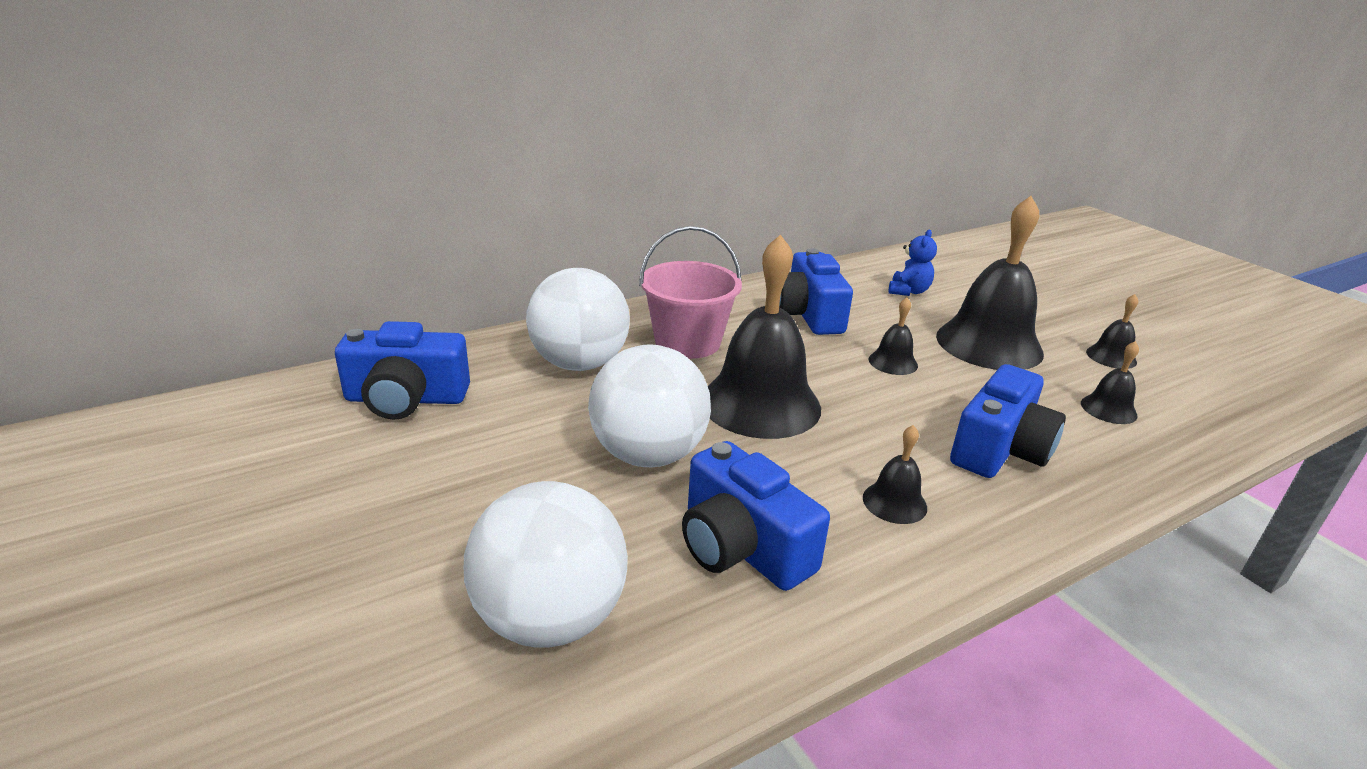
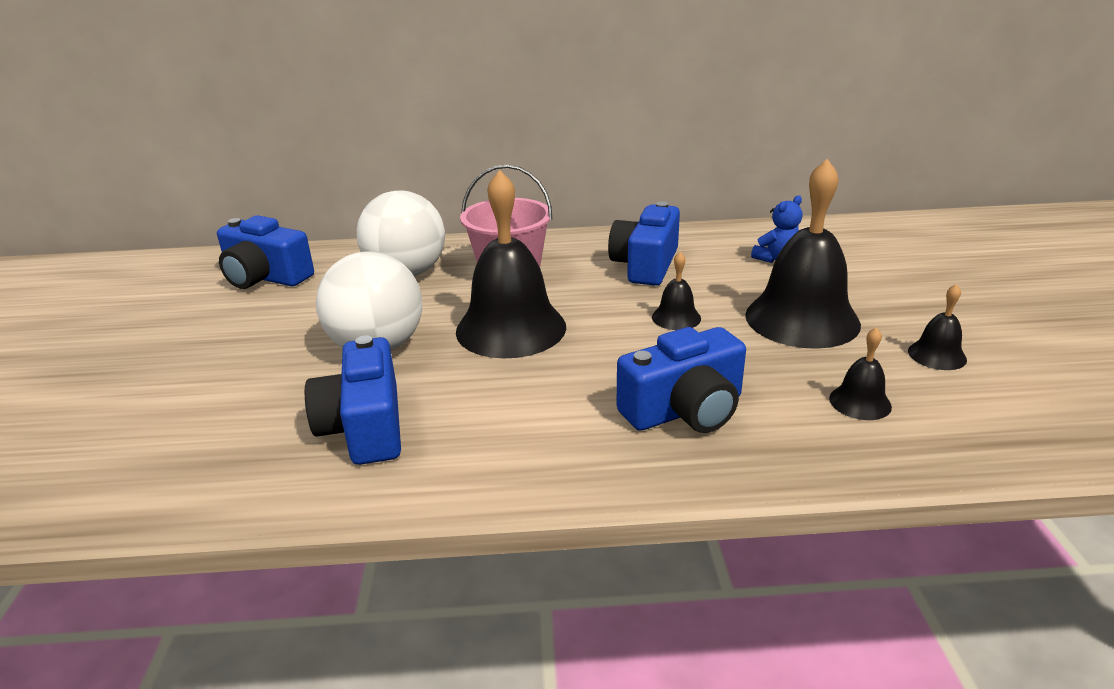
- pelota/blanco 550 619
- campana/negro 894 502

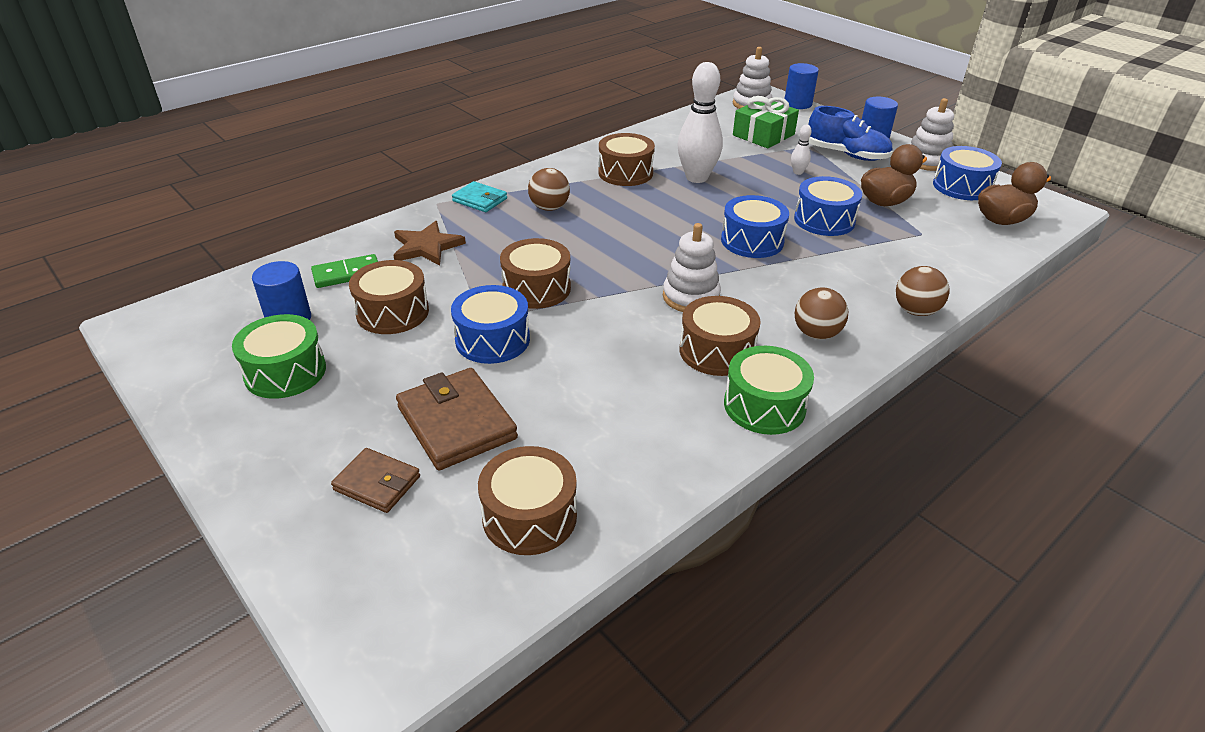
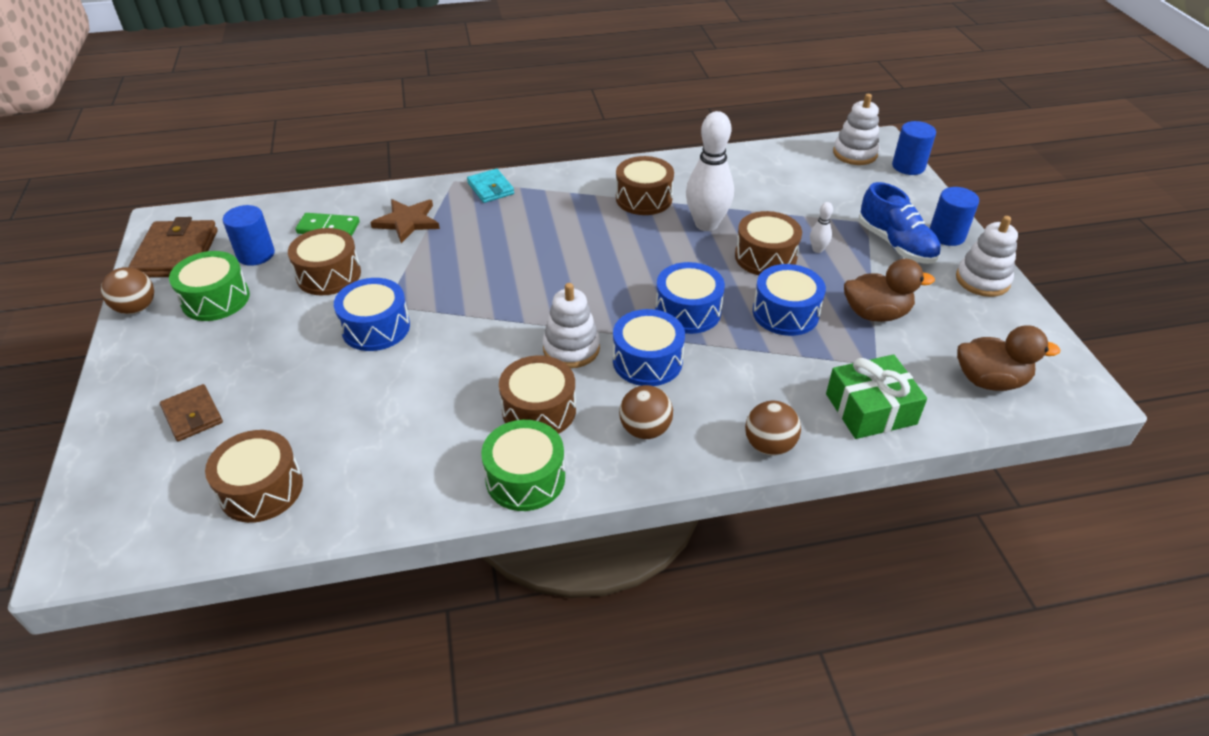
~ pelota/marrón 549 208 to 136 308
~ cartera/marrón 456 423 to 177 253
~ tambor/azul 961 186 to 647 361
~ tambor/marrón 536 288 to 765 257
~ regalo/verde 763 135 to 870 409

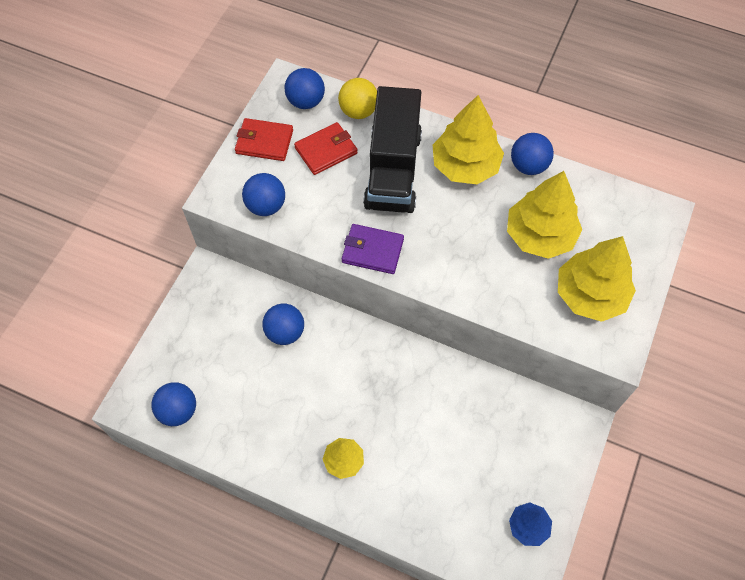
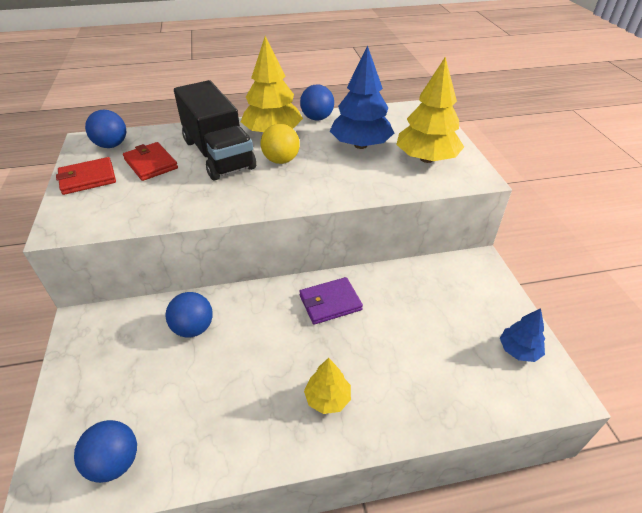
~ cartera/rojo 326 150 = 151 164 60 degrees counterclockwise
~ pelota/amarillo 358 111 to 281 160
~ cartera/morado 372 251 to 330 303
~ árbol/amarillo 540 235 to árbol/azul 360 145
- pelota/azul 266 206

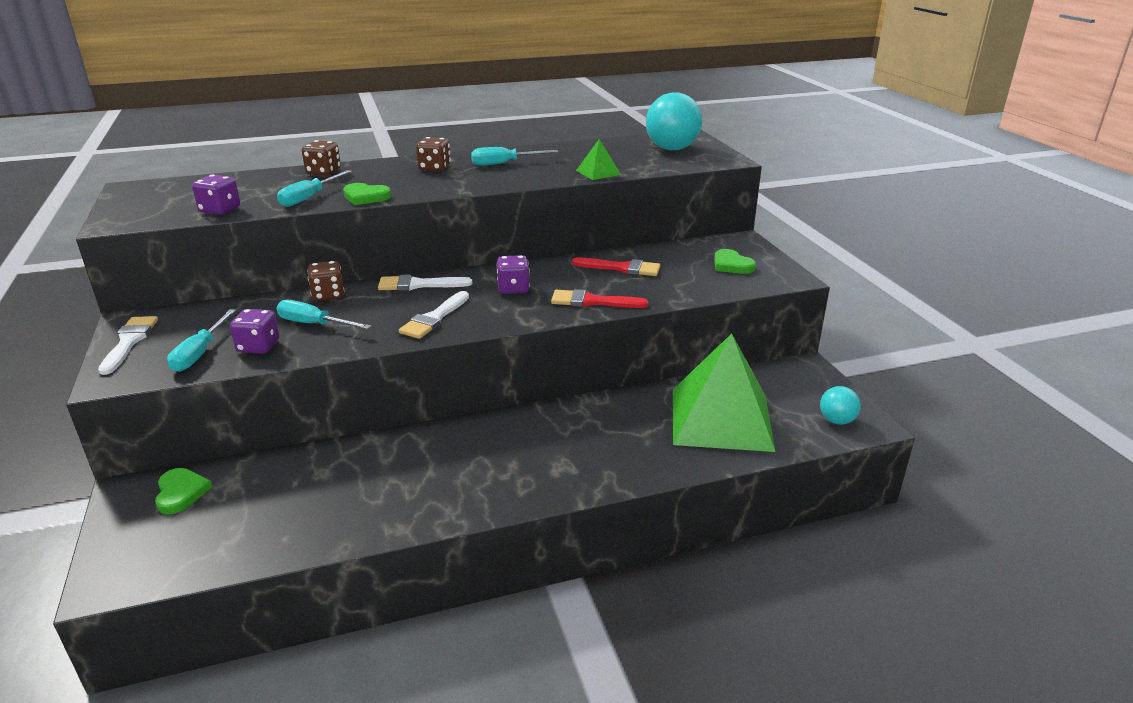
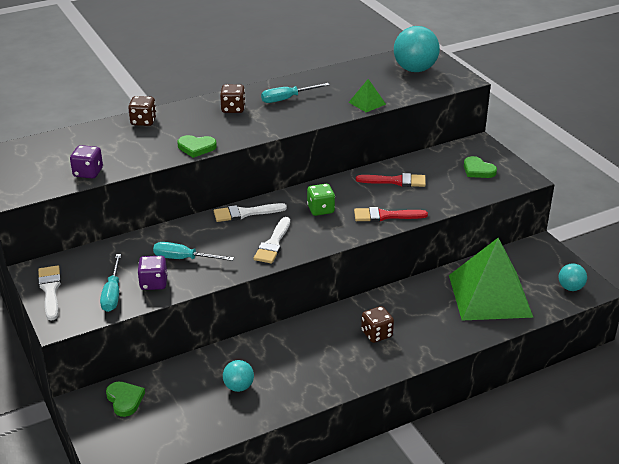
+ pelota/turquesa 238 387
~ dado/morado 513 288 to dado/verde 320 209
~ dado/marrón 328 295 to 376 334
- destornillador/turquesa 309 198

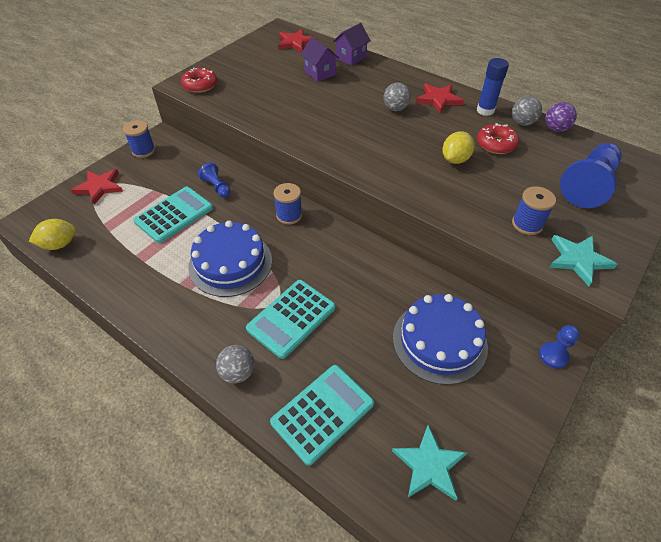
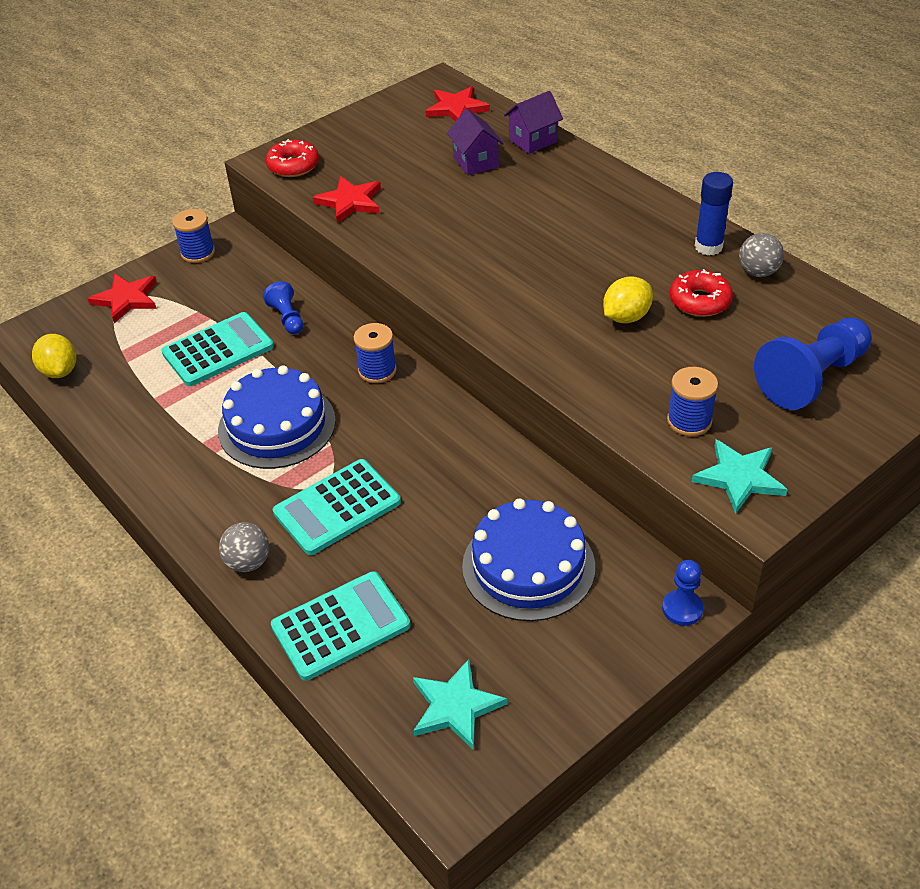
~ limón/amarillo 59 244 = 60 371 75 degrees clockwise
~ estrella/rojo 438 99 to 350 202
- pelota/gris 395 109
- pelota/morado 555 129

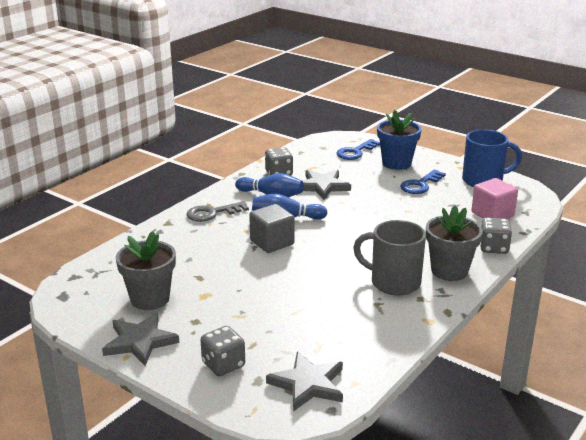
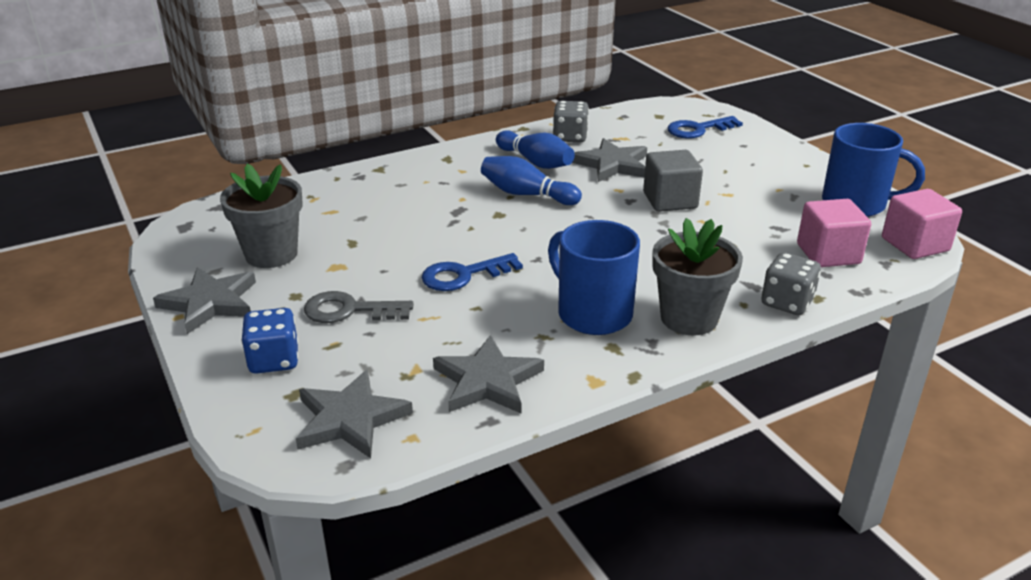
~ dado/gris 223 365 to dado/azul 274 360
~ llave/gris 212 213 to 349 310
~ llave/azul 420 185 to 463 275
+ estrella/gris 487 381
~ taza/gris 393 282 to taza/azul 592 314
~ cubo/gris 272 242 to 670 200
+ cubo/rosa 915 244
- maceta/azul 396 163

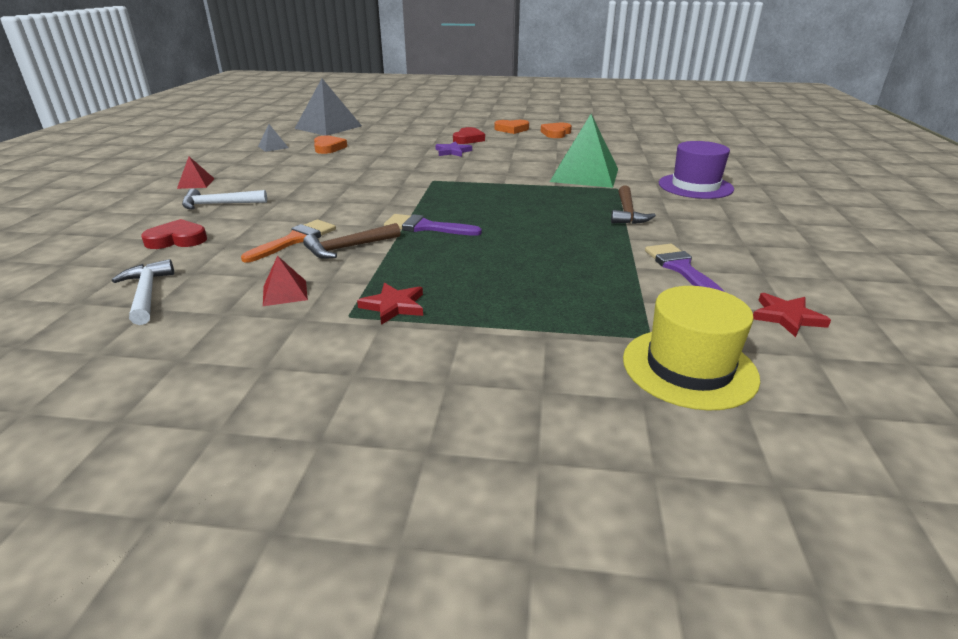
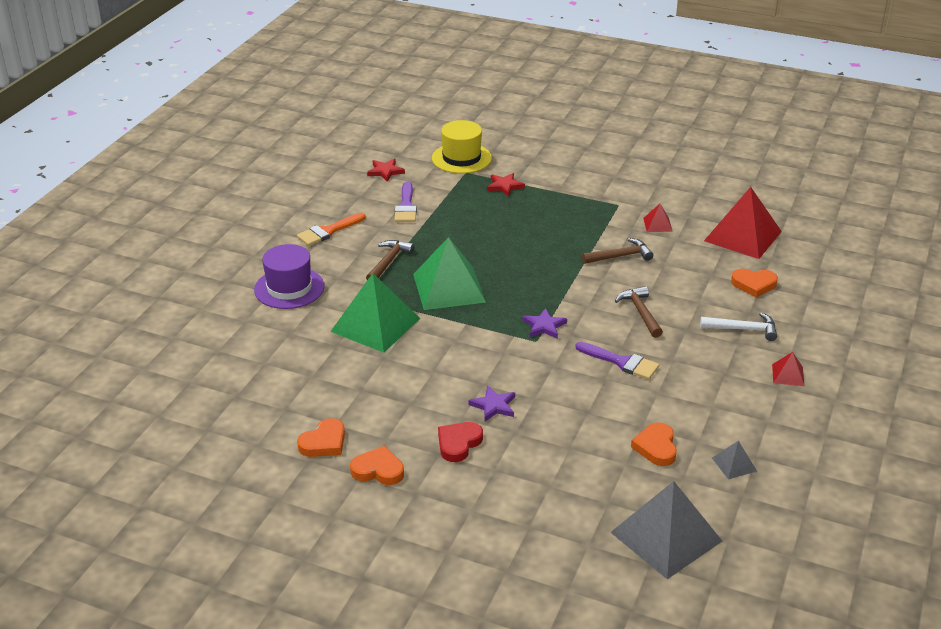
~ pincel/naranja 295 240 to 328 231
+ pirámide/verde 449 288
~ estrella/rojo 394 306 to 505 186
+ estrella/morado 544 326
~ pincel/morado 425 227 to 622 362
+ martillo/marrón 640 312
~ martillo/blanco 147 294 to pirámide/rojo 743 236
~ corazón/rojo 177 239 to corazón/naranja 754 284

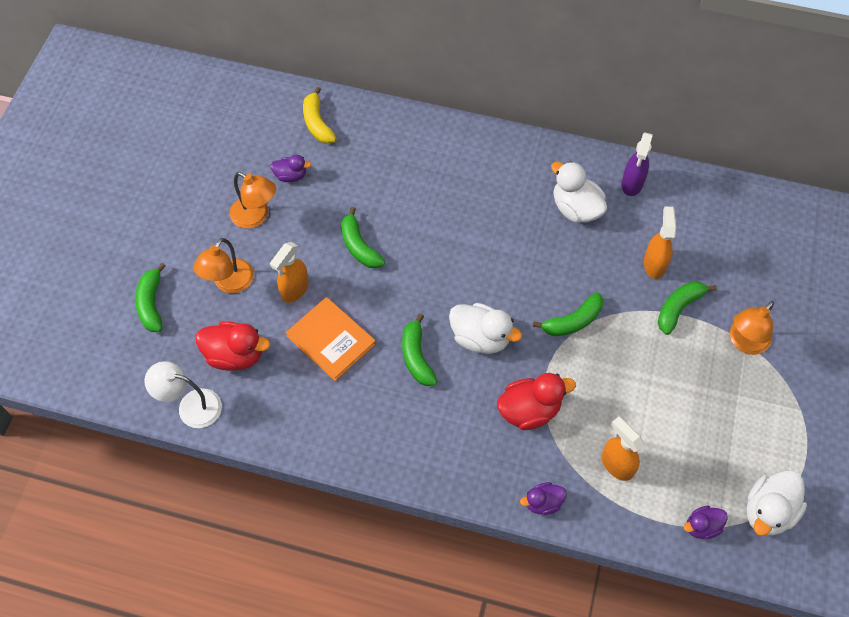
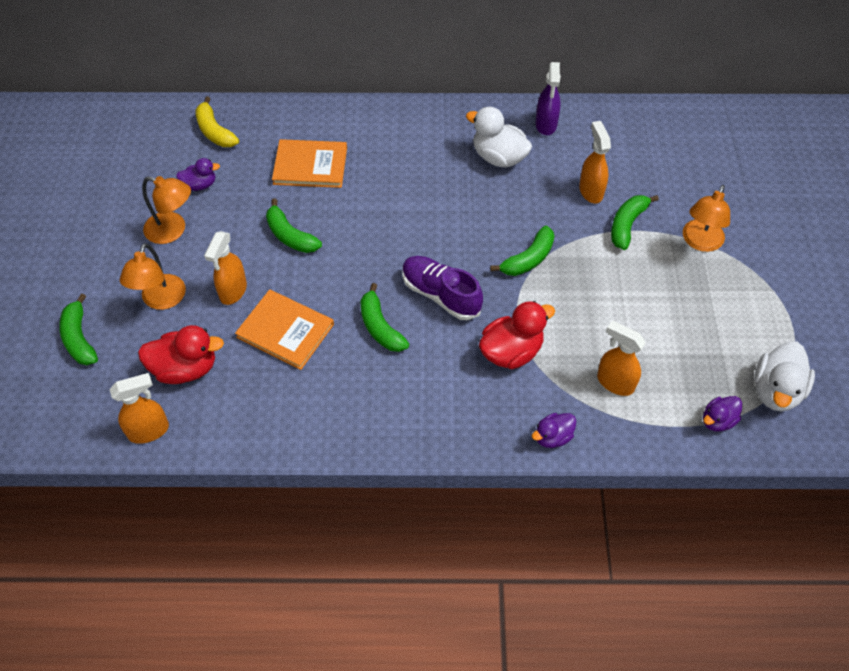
~ lámpara/blanco 191 406 to pulverizador/naranja 149 431
+ libro/naranja 310 166
~ pato/blanco 480 338 to zapato/morado 440 295

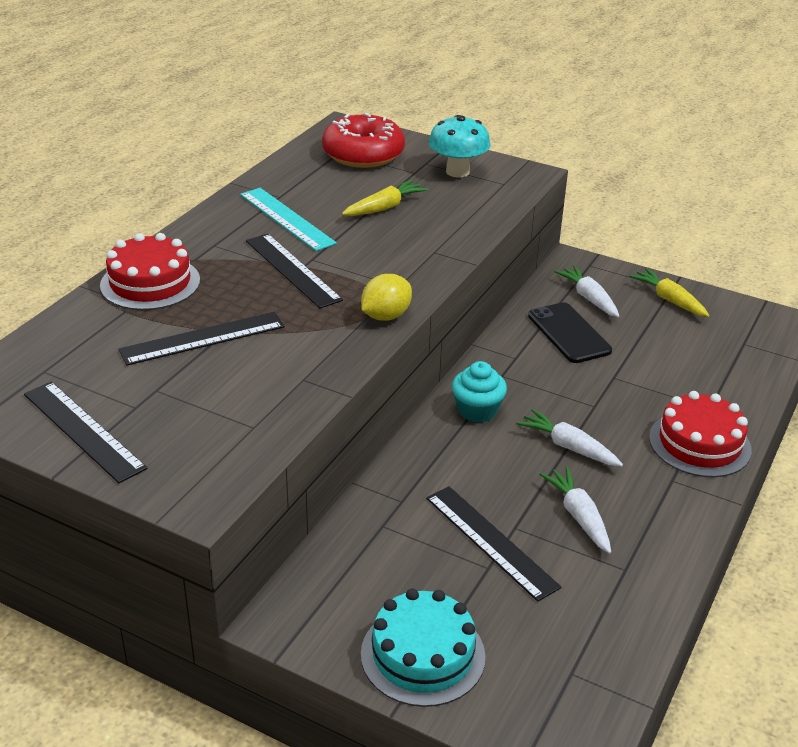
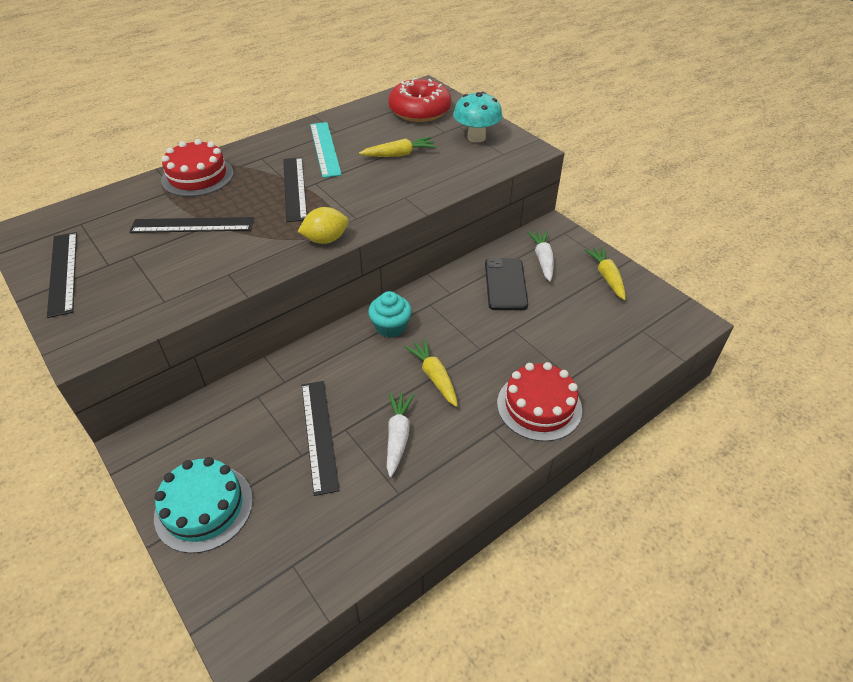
~ zanahoria/blanco 568 446 to zanahoria/amarillo 434 376

